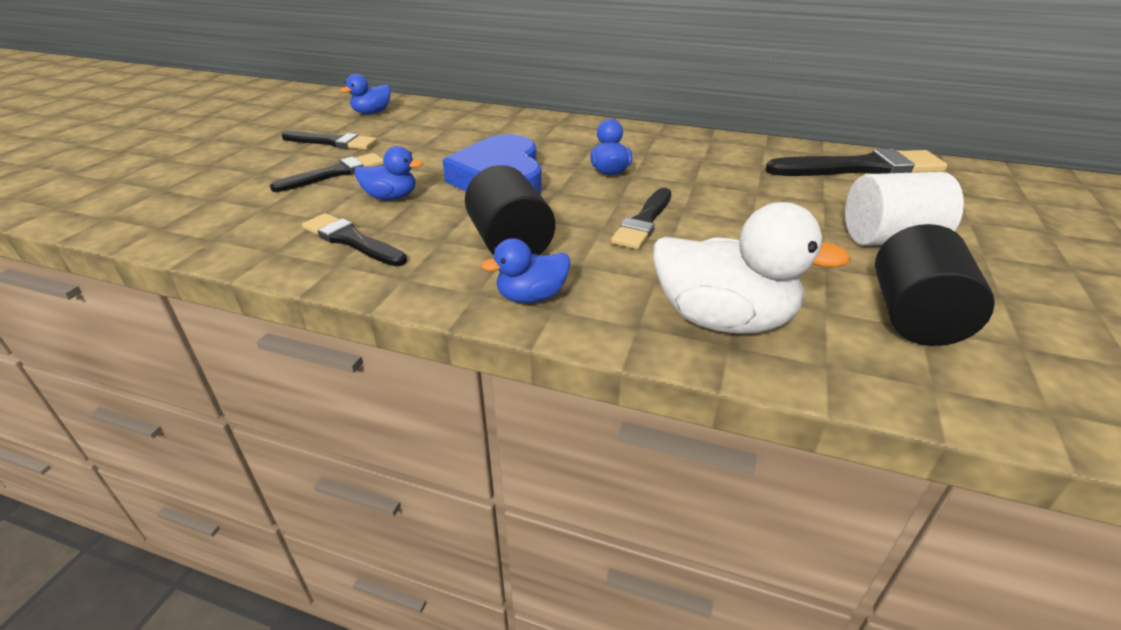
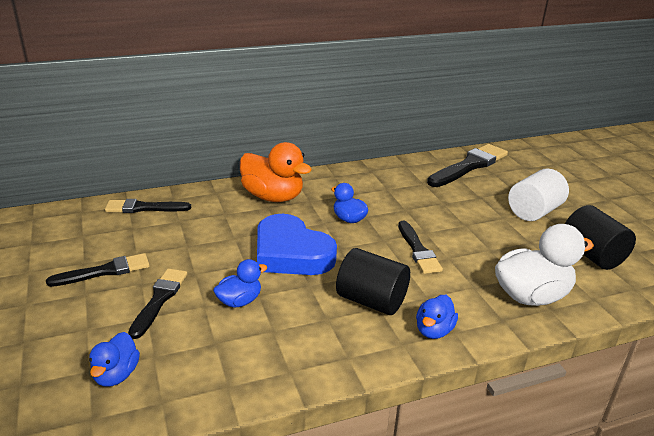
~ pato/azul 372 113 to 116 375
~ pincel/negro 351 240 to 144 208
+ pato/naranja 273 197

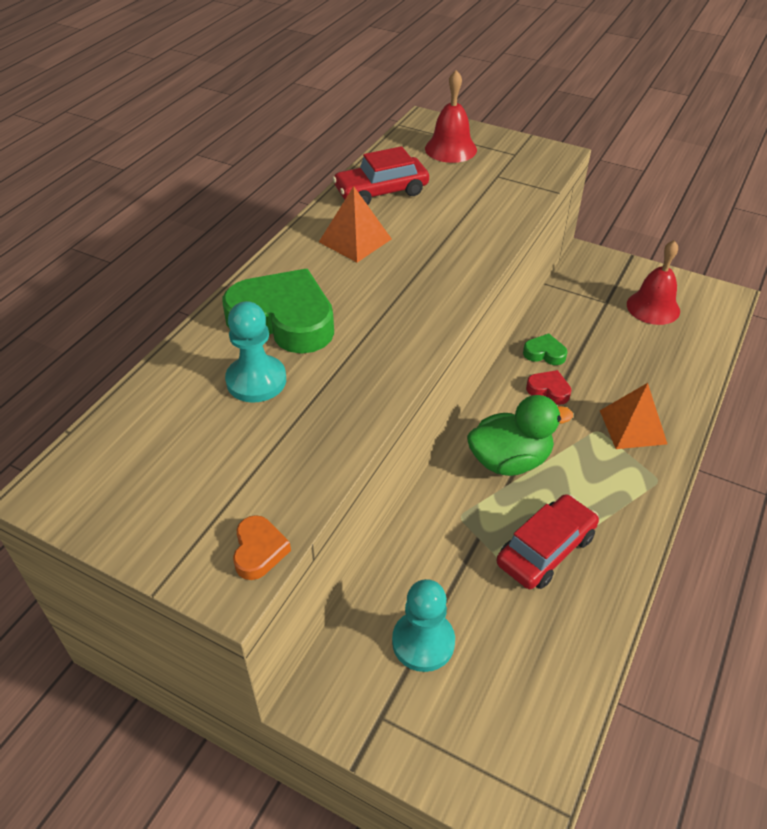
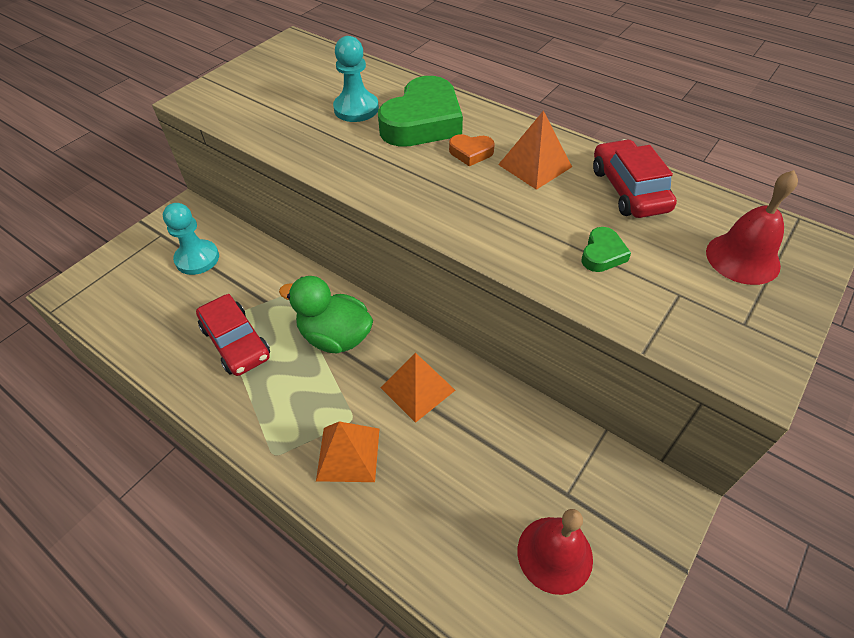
~ pato/verde 510 460 = 335 337 120 degrees clockwise
~ corazón/rojo 549 390 to pirámide/naranja 417 388
~ corazón/naranja 259 551 to 471 153
~ corazón/verde 544 353 to 602 254

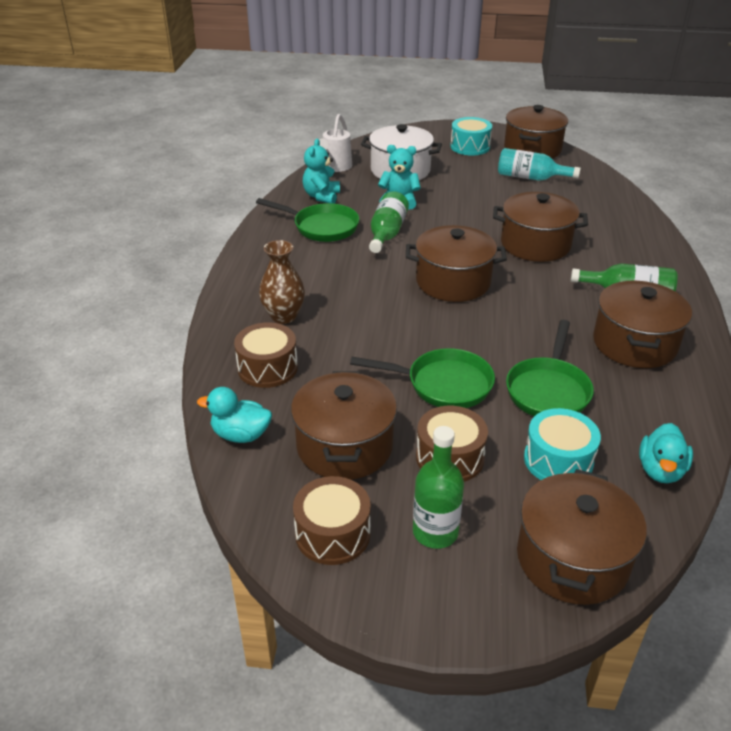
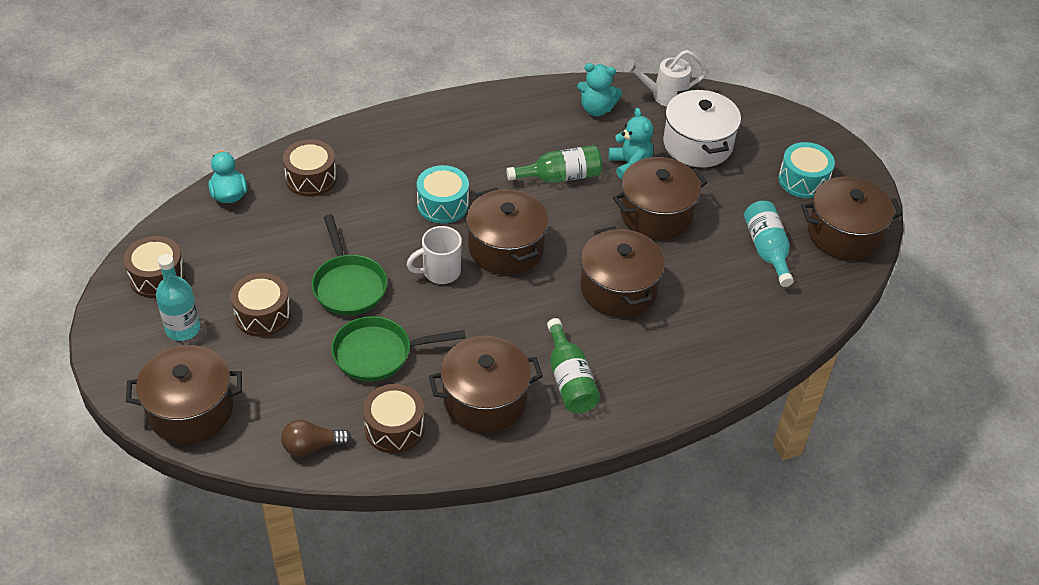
~ botella/verde 435 532 to botella/turquesa 183 329
~ pato/turquesa 660 470 to bombilla/marrón 312 446
+ tambor/marrón 394 428
+ taza/blanco 440 272
~ tambor/turquesa 558 460 to 443 204
~ osito/turquesa 321 196 = 596 109 150 degrees counterclockwise
~ olla/marrón 344 446 to 656 214
- sartén/verde 322 227
- florero/marrón 283 316

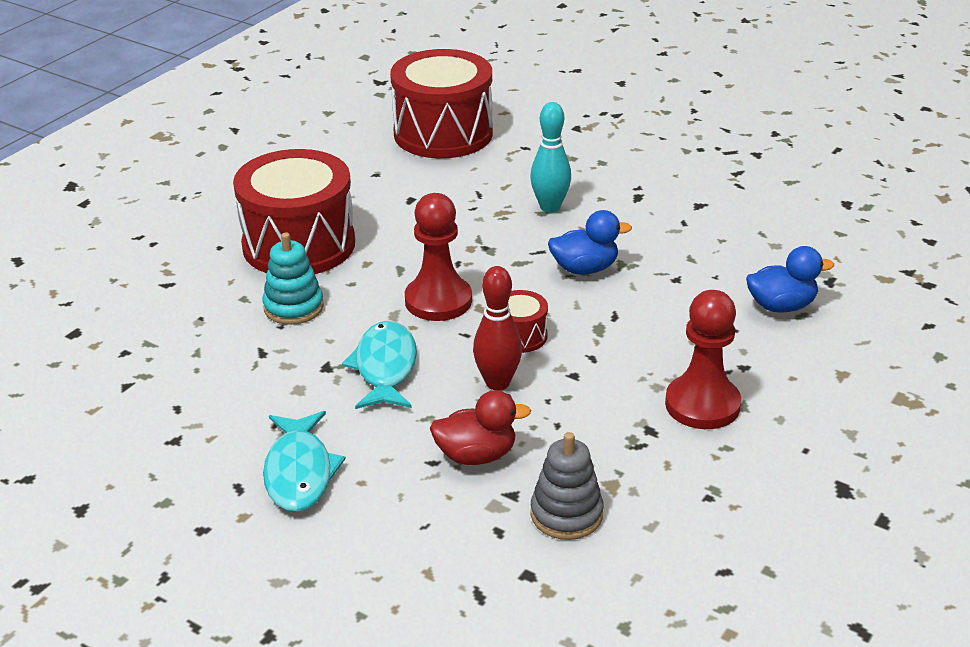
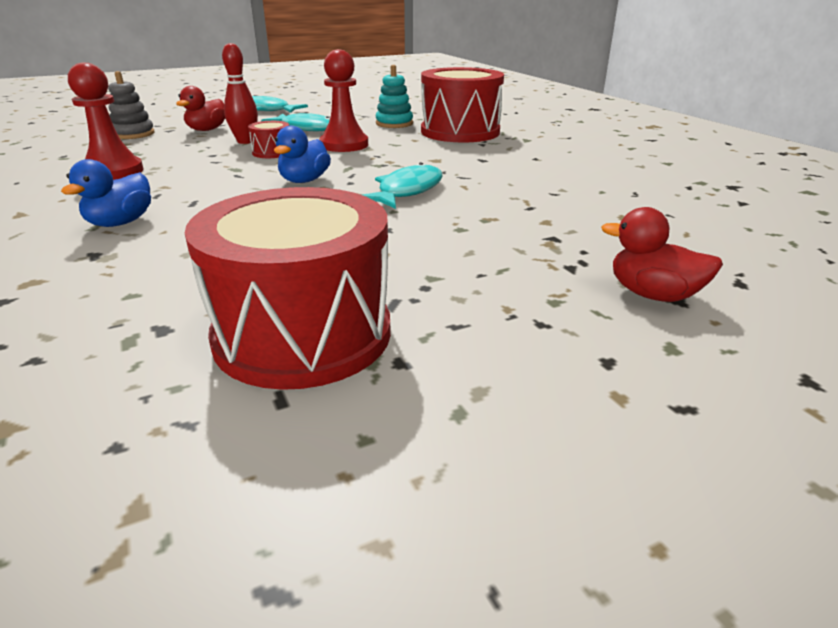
~ tambor/rojo 443 133 to 303 334
~ bolo/turquesa 550 207 to pez/turquesa 407 191
+ pato/rojo 653 295

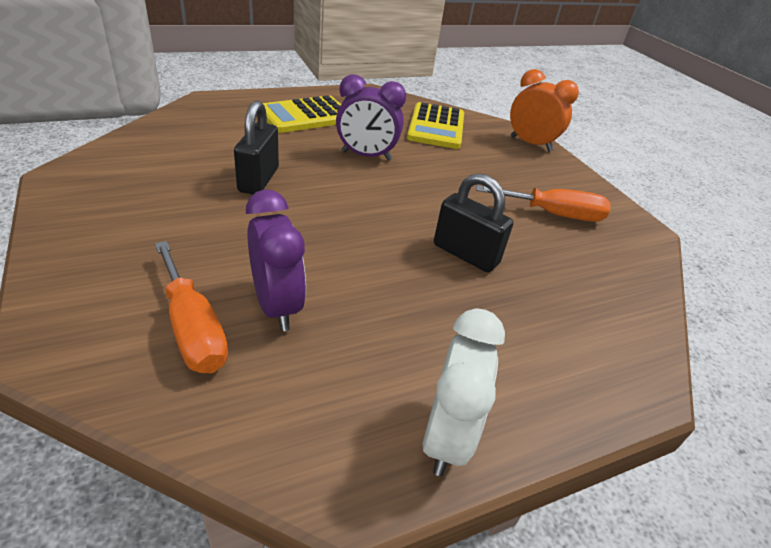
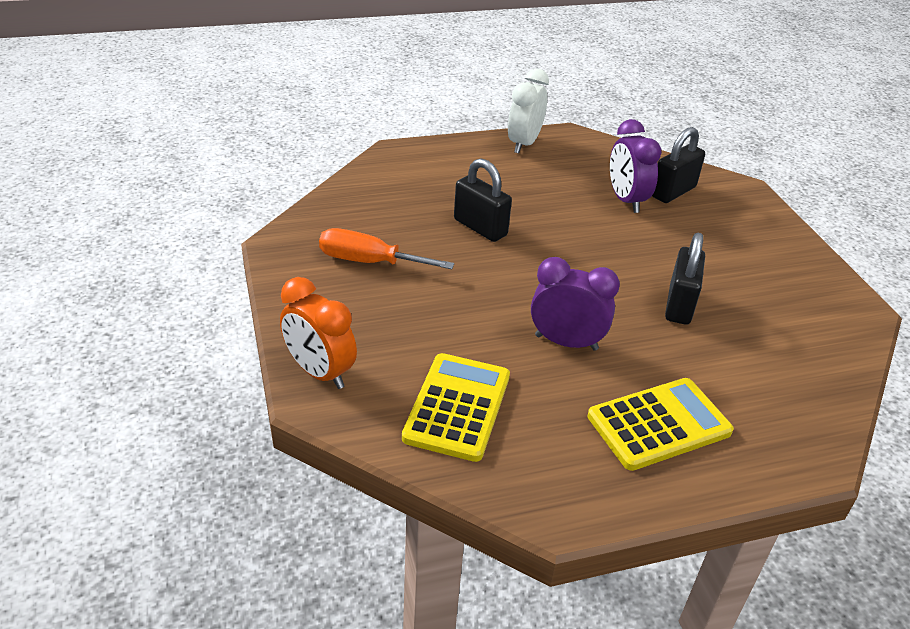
~ destornillador/naranja 193 328 to candado/negro 673 192

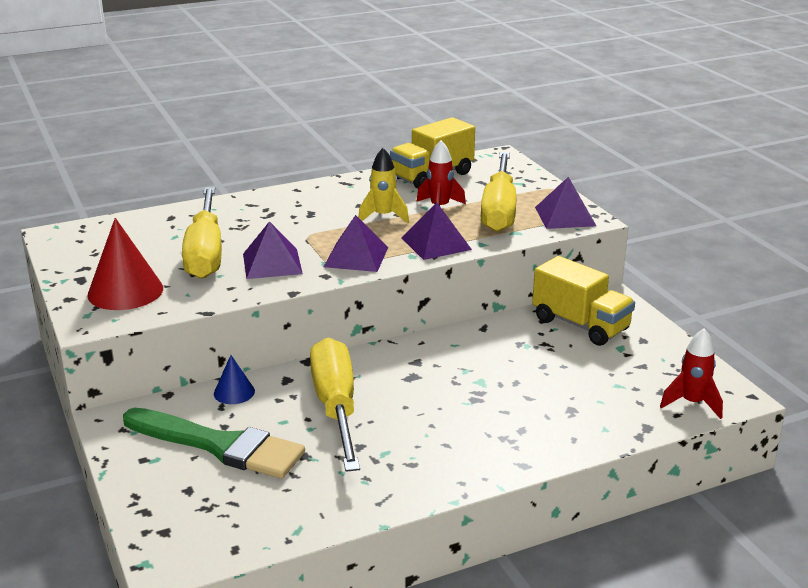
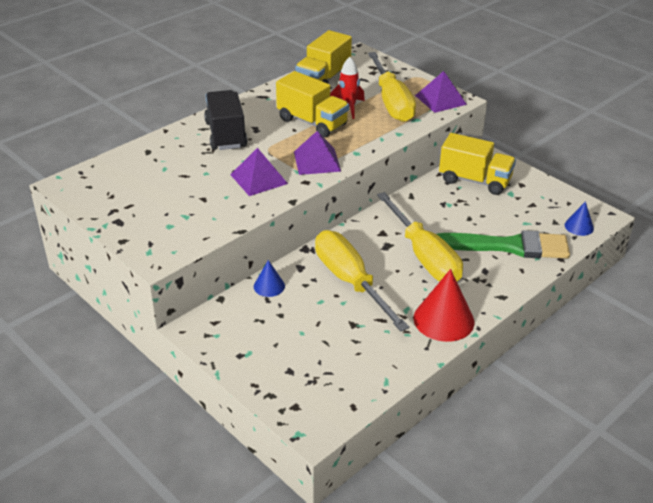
+ camión/negro 225 135
~ cohete/amarillo 383 217 to camión/amarillo 312 122
~ destornillador/amarillo 205 253 to 424 256
~ cono/rojo 125 291 to 443 320
~ pincel/verde 219 445 to 509 246
~ cohete/rojo 692 403 to cono/azul 579 226
- pirámide/morado 436 243

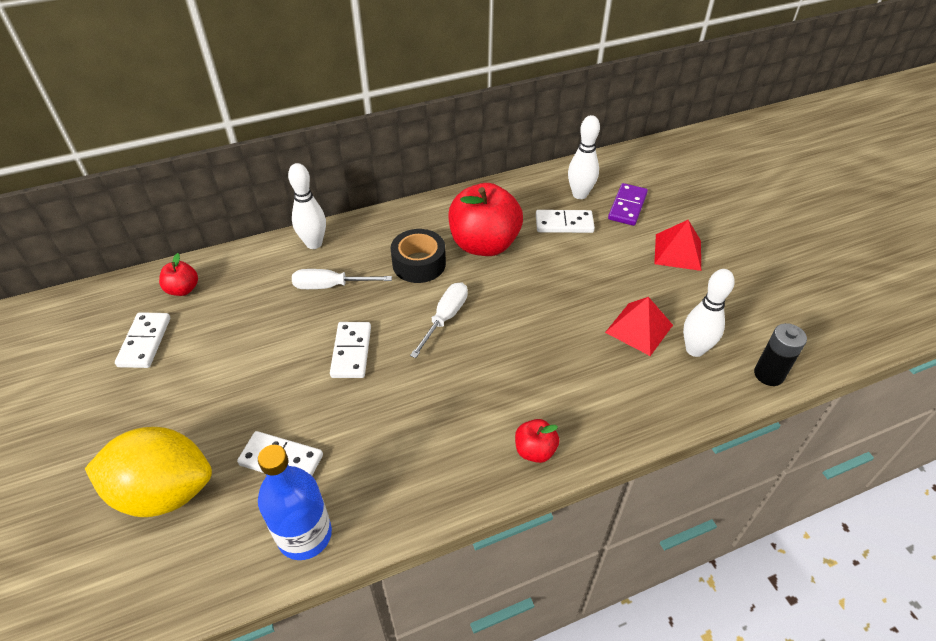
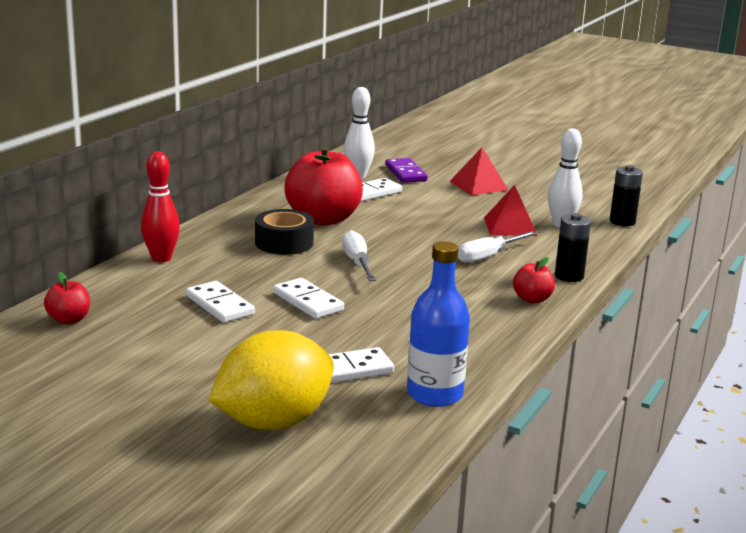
~ bolo/blanco 314 243 to bolo/rojo 161 258
~ ficha de dominó/blanco 144 342 to 219 305
~ destornillador/blanco 331 286 to 488 256
+ pila/negro 569 276

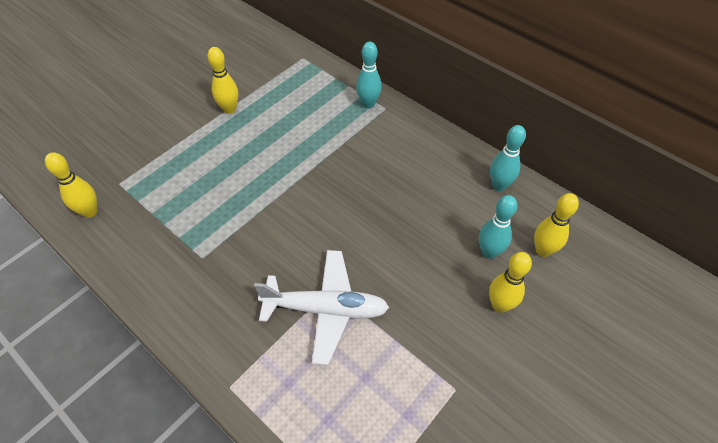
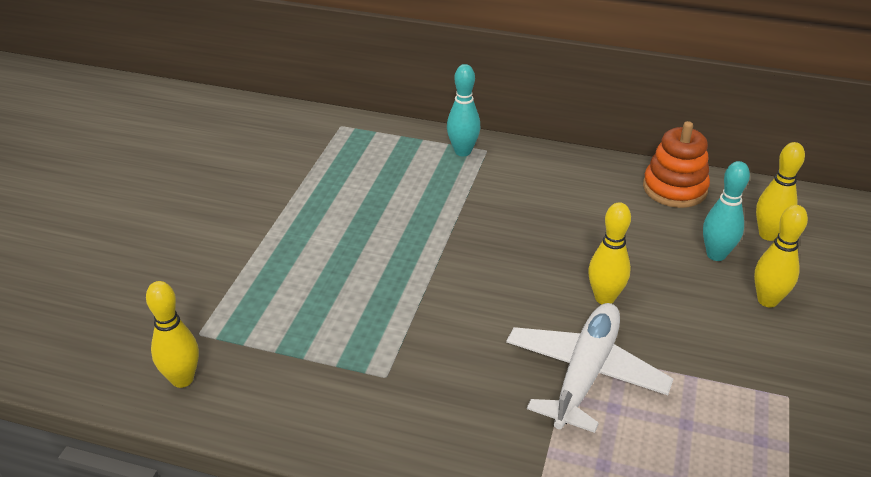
~ avión/blanco 326 309 = 585 374 45 degrees counterclockwise
~ bolo/amarillo 229 109 to 604 298
~ bolo/turquesa 499 185 to juguete apilable/naranja 674 188

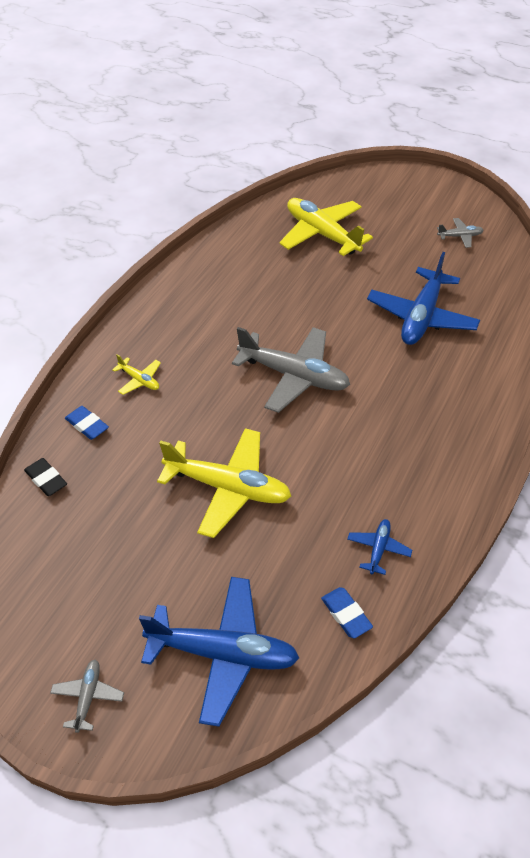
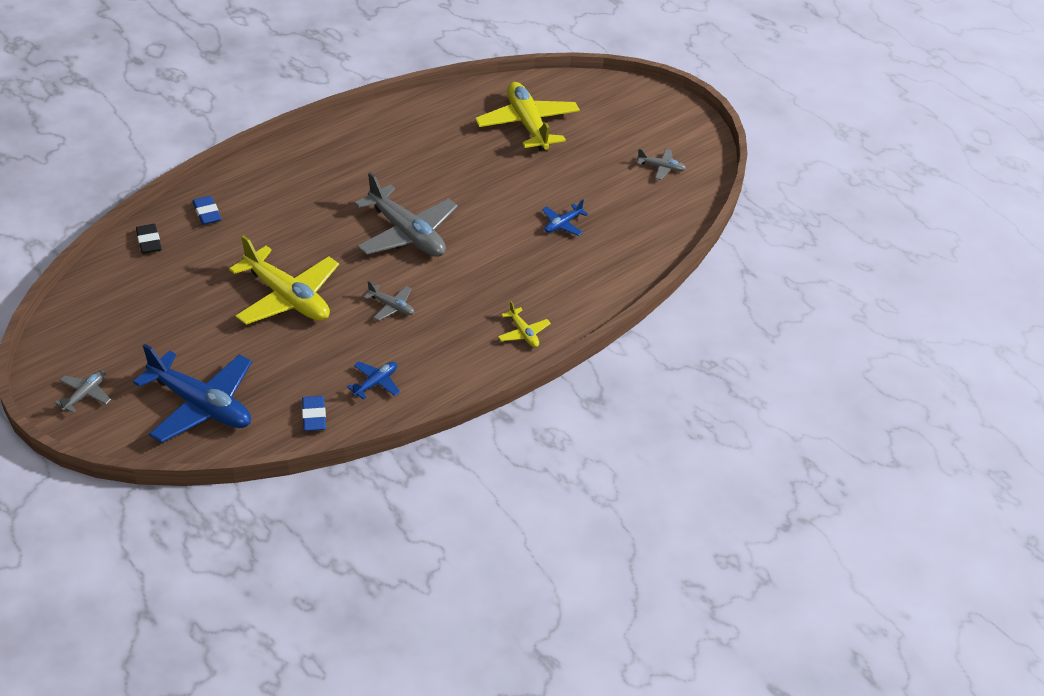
+ avión/gris 391 306
~ avión/amarillo 139 380 to 523 333
~ avión/azul 421 317 = 562 224 x0.46

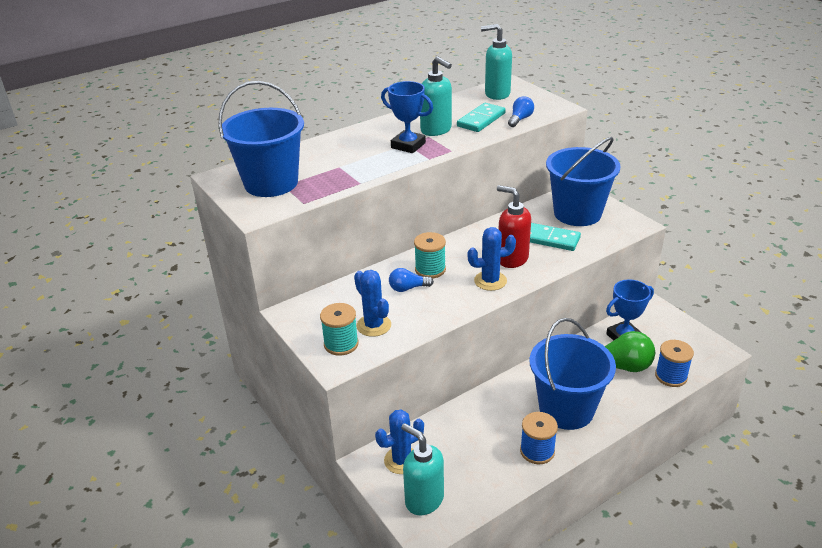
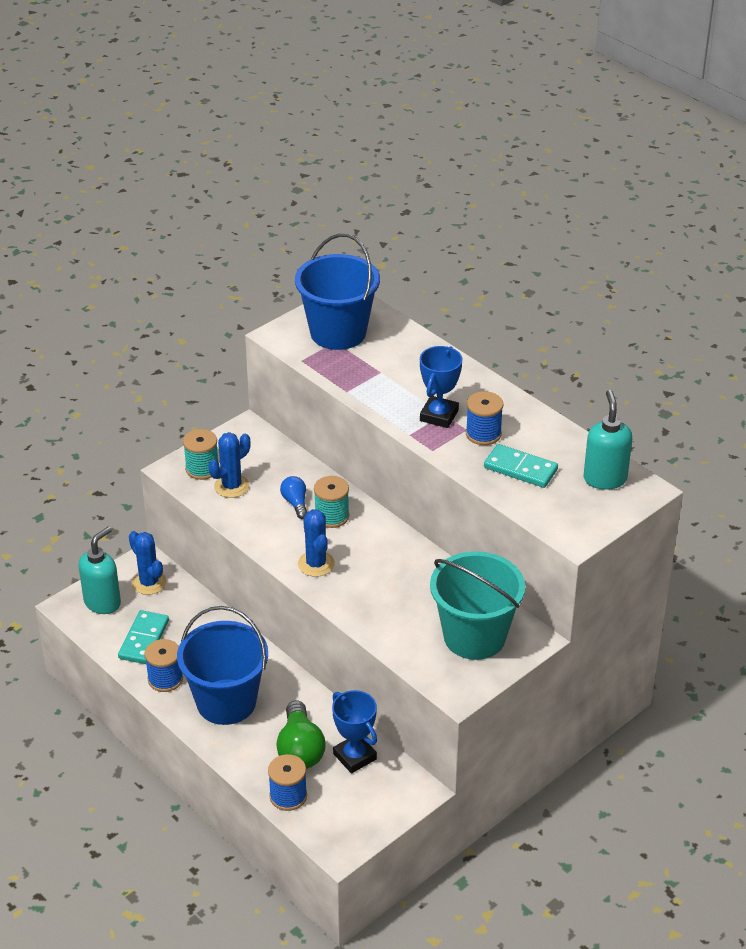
~ ficha de dominó/turquesa 550 239 to 144 639
~ balde/azul 577 213 to balde/turquesa 474 636
~ dispensador de jabón/turquesa 436 130 to carrete/azul 483 434
- dispensador de jabón/rojo 512 259
- bombilla/azul 520 119

